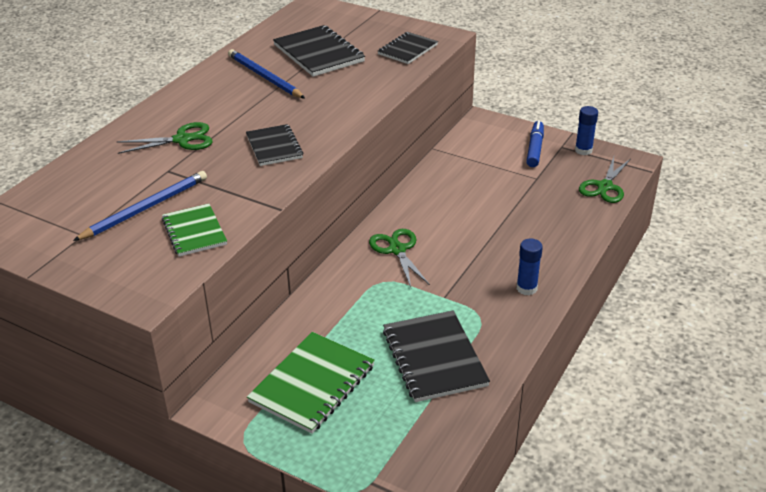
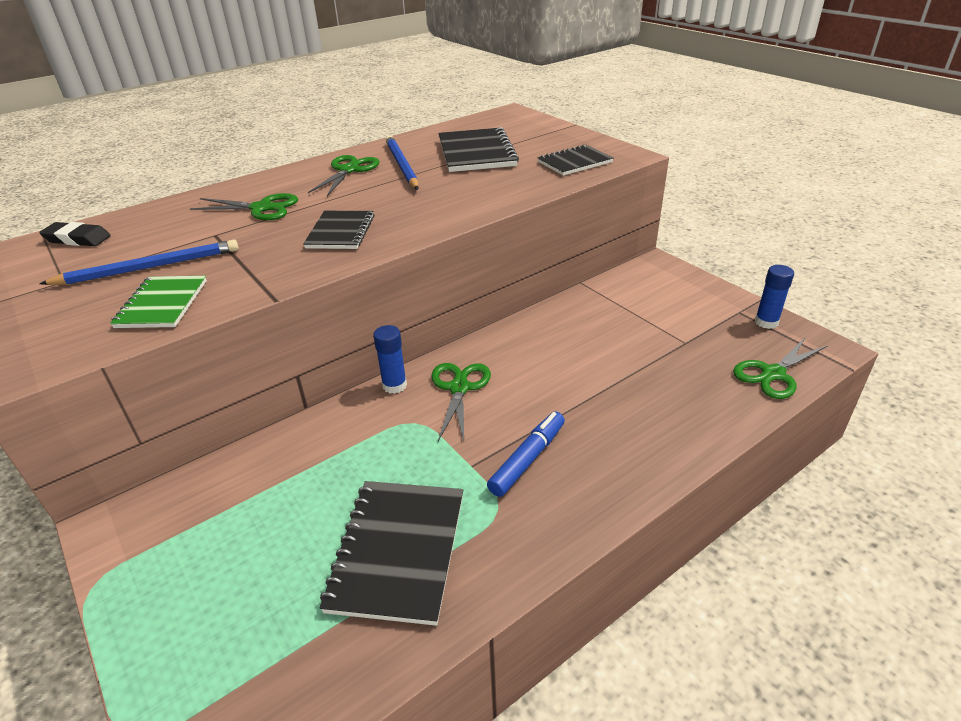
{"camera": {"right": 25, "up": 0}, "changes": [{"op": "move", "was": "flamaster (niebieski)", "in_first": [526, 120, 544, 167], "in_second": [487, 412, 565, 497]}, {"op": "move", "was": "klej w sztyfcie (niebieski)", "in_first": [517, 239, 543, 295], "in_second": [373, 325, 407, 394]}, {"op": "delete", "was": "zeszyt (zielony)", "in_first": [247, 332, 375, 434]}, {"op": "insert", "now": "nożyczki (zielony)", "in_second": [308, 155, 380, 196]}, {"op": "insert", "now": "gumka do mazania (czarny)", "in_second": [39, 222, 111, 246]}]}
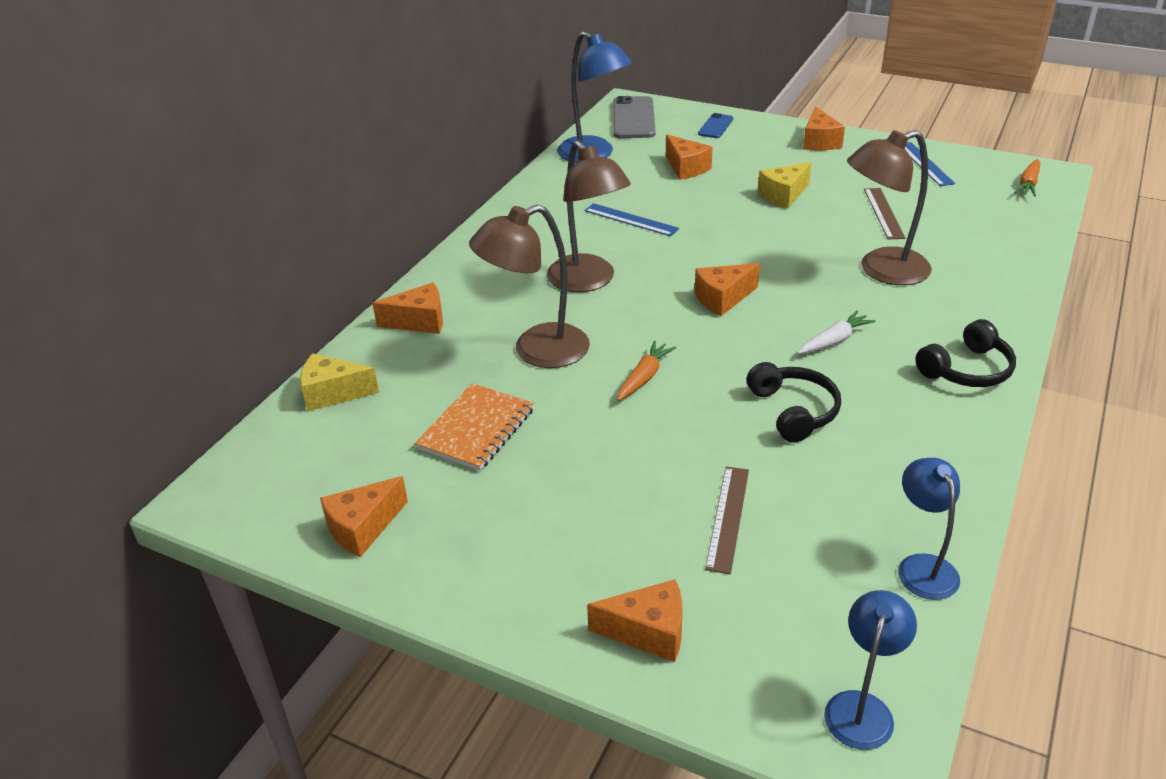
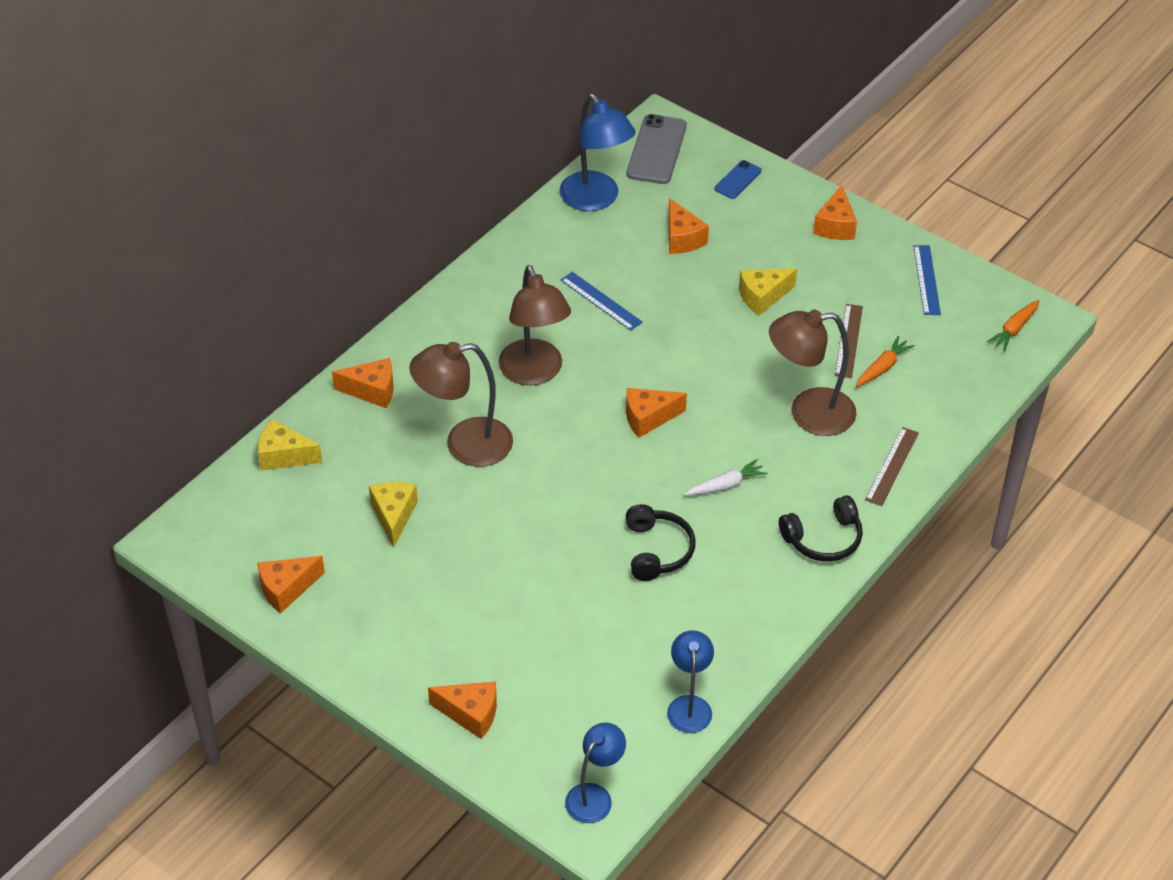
{"camera": {"right": 10, "up": 10}, "changes": [{"op": "move", "was": "marchewka (pomarańczowy)", "in_first": [617, 341, 676, 401], "in_second": [856, 336, 915, 387]}, {"op": "replace", "was": "zeszyt (pomarańczowy)", "now": "ser (żółty)", "in_first": [415, 383, 534, 471], "in_second": [369, 482, 418, 548]}, {"op": "move", "was": "linijka (brązowy)", "in_first": [705, 466, 749, 574], "in_second": [865, 427, 919, 506]}]}
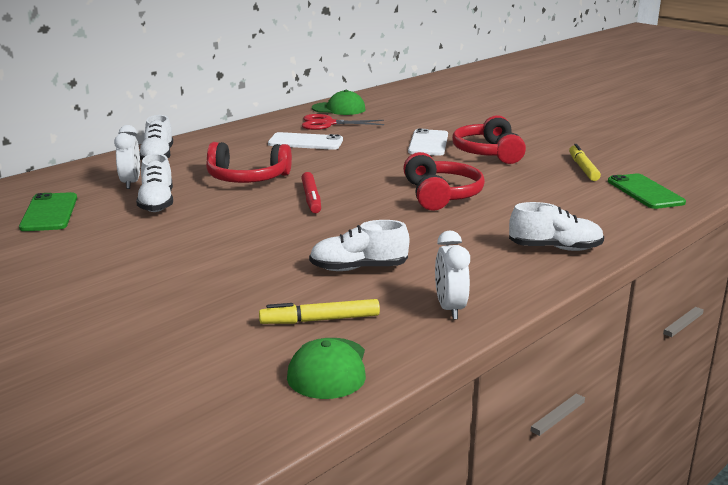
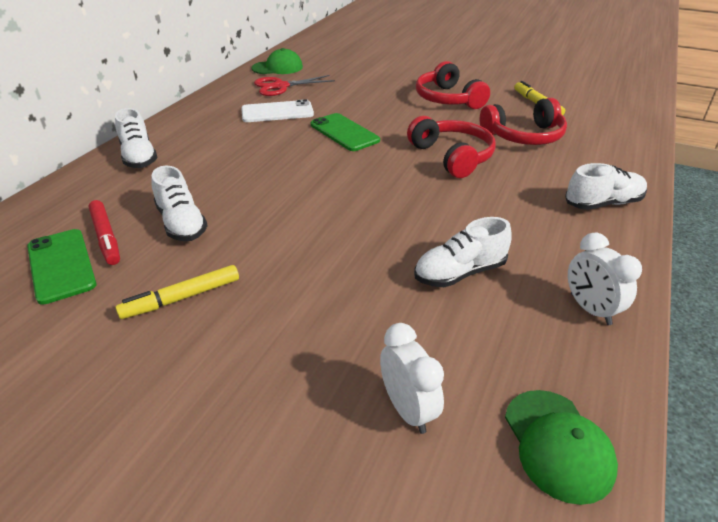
{"camera": {"right": -20, "up": 15}, "changes": [{"op": "move", "was": "budzik (biały)", "in_first": [114, 125, 140, 189], "in_second": [380, 323, 444, 434]}, {"op": "delete", "was": "telefon (biały)", "in_first": [408, 128, 448, 156]}, {"op": "move", "was": "słuchawki (czerwony)", "in_first": [206, 142, 292, 183], "in_second": [480, 98, 567, 145]}, {"op": "move", "was": "flamaster (czerwony)", "in_first": [301, 172, 321, 213], "in_second": [89, 200, 120, 265]}, {"op": "move", "was": "telefon (zielony)", "in_first": [608, 174, 686, 209], "in_second": [311, 113, 380, 151]}, {"op": "move", "was": "flamaster (żółty)", "in_first": [259, 299, 380, 324], "in_second": [115, 265, 239, 319]}]}
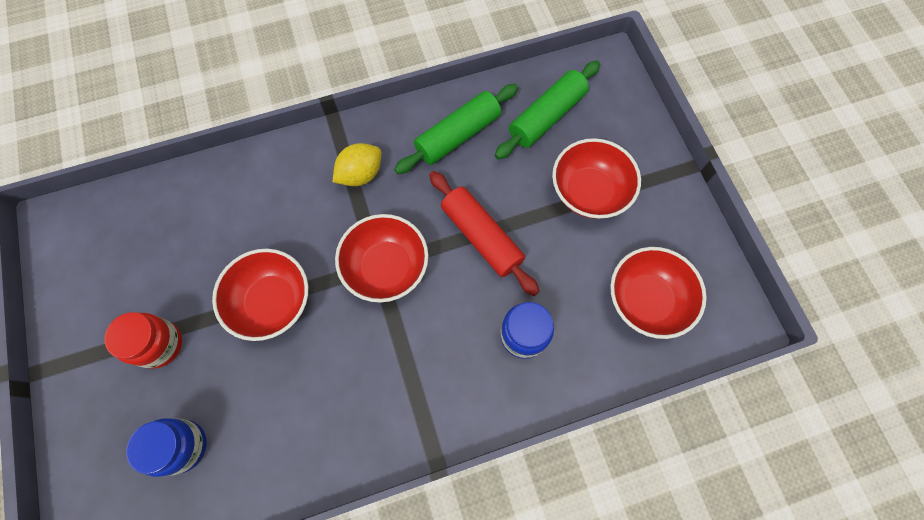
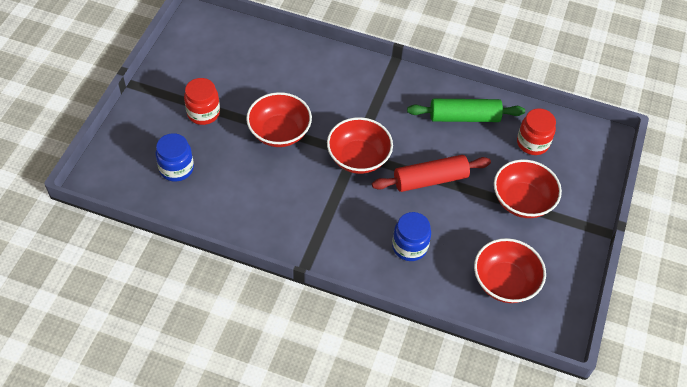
{"camera": {"right": 35, "up": -15}, "changes": [{"op": "replace", "was": "wałek do ciasta (zielony)", "now": "słoik (czerwony)", "in_first": [495, 61, 600, 160], "in_second": [517, 108, 556, 155]}, {"op": "delete", "was": "cytryna (żółty)", "in_first": [333, 143, 382, 186]}, {"op": "rotate", "was": "wałek do ciasta (czerwony)", "in_first": [429, 171, 540, 296], "in_second": [372, 155, 491, 192], "clockwise": 75}]}
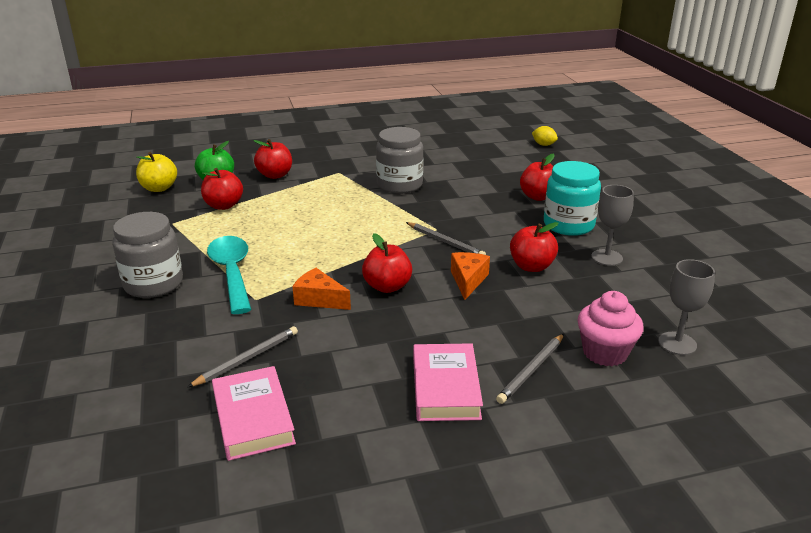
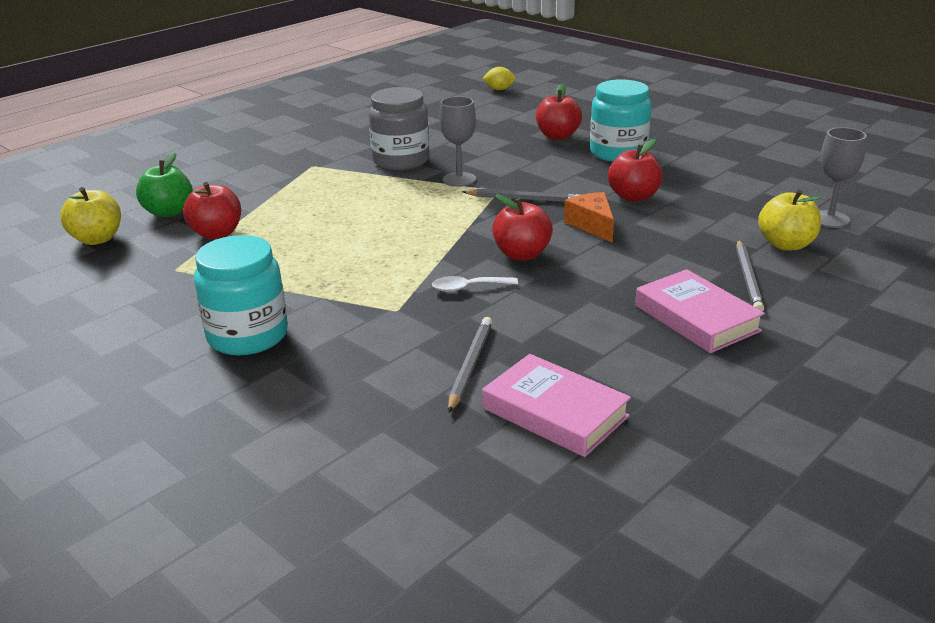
{"camera": {"right": -30, "up": 0}, "changes": [{"op": "delete", "was": "jabłko (czerwony)", "in_first": [253, 139, 292, 179]}, {"op": "move", "was": "kielich (szary)", "in_first": [591, 185, 634, 266], "in_second": [439, 96, 476, 187]}, {"op": "recolor", "was": "słoik (szary)", "now": "słoik (turkusowy)", "in_first": [112, 212, 183, 298], "in_second": [194, 235, 288, 355]}, {"op": "delete", "was": "łyżka (turkusowy)", "in_first": [207, 236, 252, 314]}, {"op": "replace", "was": "ser (pomarańczowy)", "now": "łyżka (biały)", "in_first": [292, 268, 351, 310], "in_second": [432, 276, 518, 292]}, {"op": "replace", "was": "muffinka (różowy)", "now": "jabłko (żółty)", "in_first": [577, 291, 644, 366], "in_second": [758, 190, 821, 251]}]}
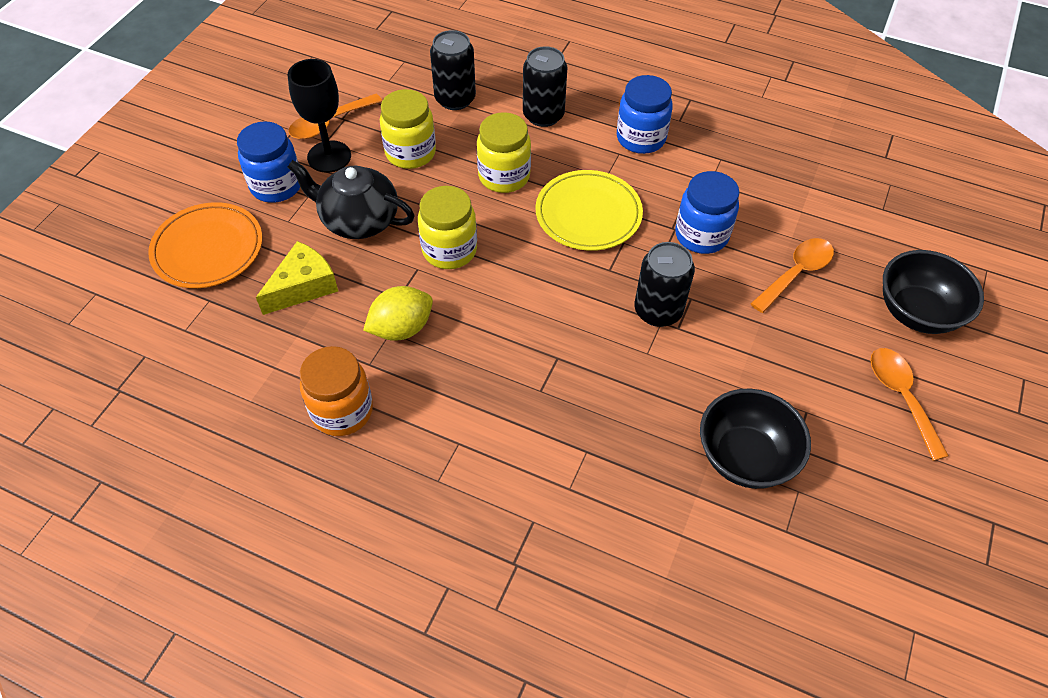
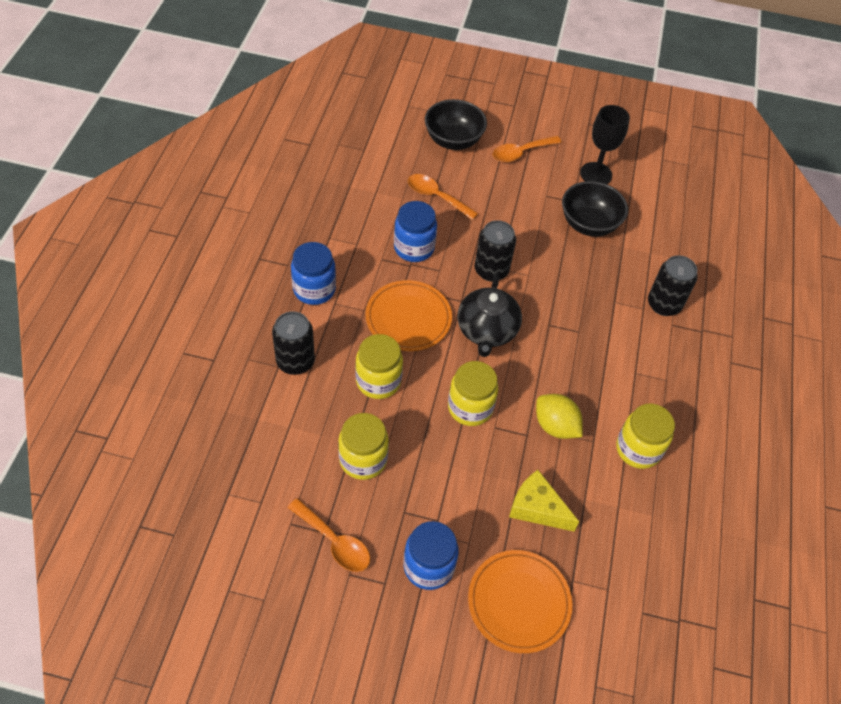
{"camera": {"right": -105, "up": 0}, "changes": [{"op": "move", "was": "puszka (czarny)", "in_first": [430, 30, 476, 110], "in_second": [648, 255, 698, 316]}, {"op": "move", "was": "kielich (czarny)", "in_first": [288, 59, 351, 173], "in_second": [580, 105, 630, 184]}, {"op": "move", "was": "imbryk (czarny)", "in_first": [288, 160, 415, 239], "in_second": [458, 274, 522, 357]}, {"op": "recolor", "was": "talerz (żółty)", "now": "talerz (pomarańczowy)", "in_first": [535, 170, 643, 251], "in_second": [366, 280, 452, 351]}, {"op": "recolor", "was": "słoik (pomarańczowy)", "now": "słoik (żółty)", "in_first": [300, 346, 373, 436], "in_second": [616, 404, 675, 469]}]}
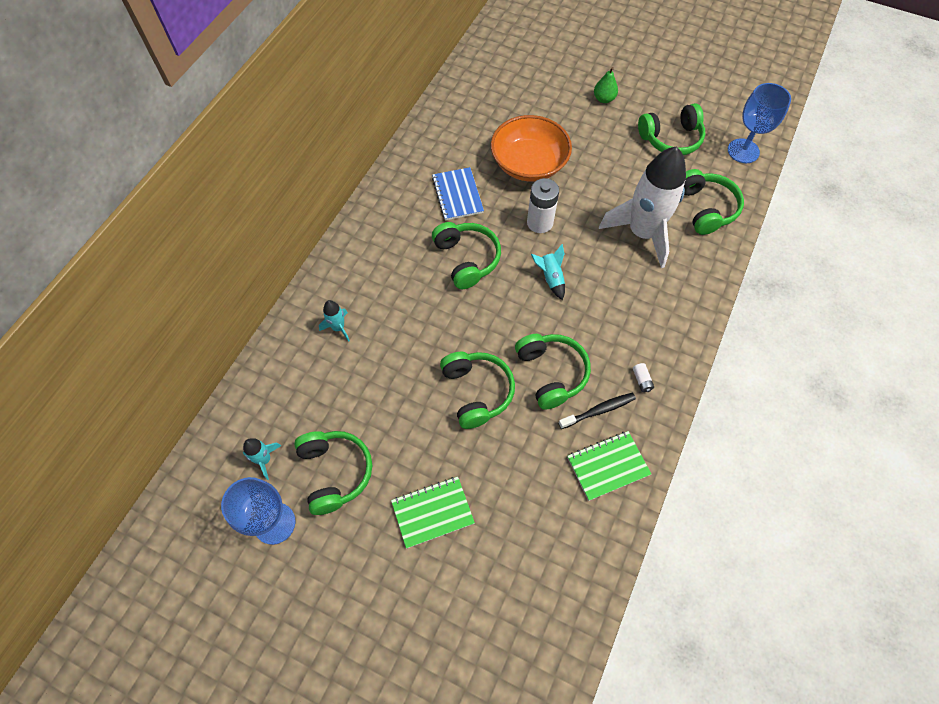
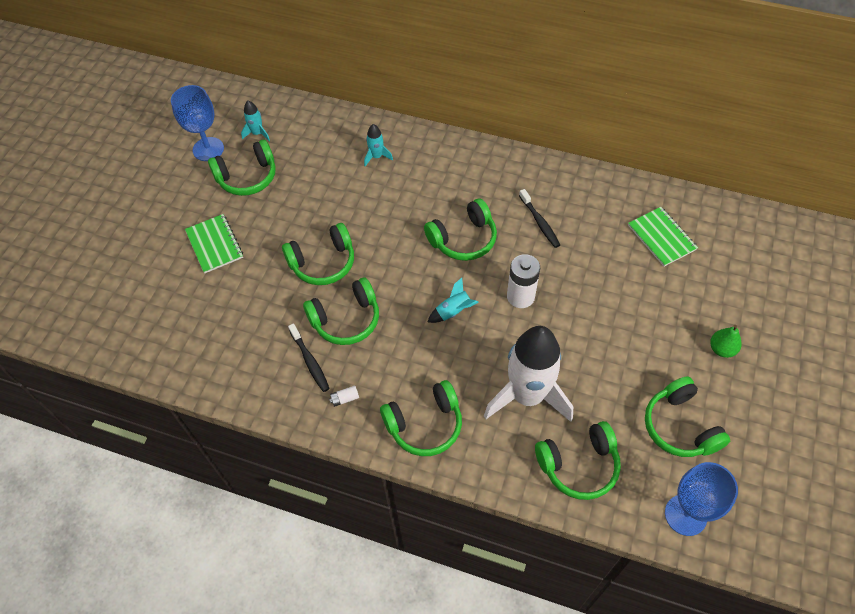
{"camera": {"right": 85, "up": -5}, "changes": [{"op": "delete", "was": "miska (pomarańczowy)", "in_first": [491, 115, 572, 182]}, {"op": "replace", "was": "zeszyt (niebieski)", "now": "szczoteczka do zębów (czarny)", "in_first": [432, 167, 484, 221], "in_second": [519, 189, 560, 248]}, {"op": "move", "was": "zeszyt (zielony)", "in_first": [567, 431, 651, 501], "in_second": [628, 207, 698, 267]}, {"op": "insert", "now": "słuchawki (zielony)", "in_second": [380, 380, 462, 456]}]}
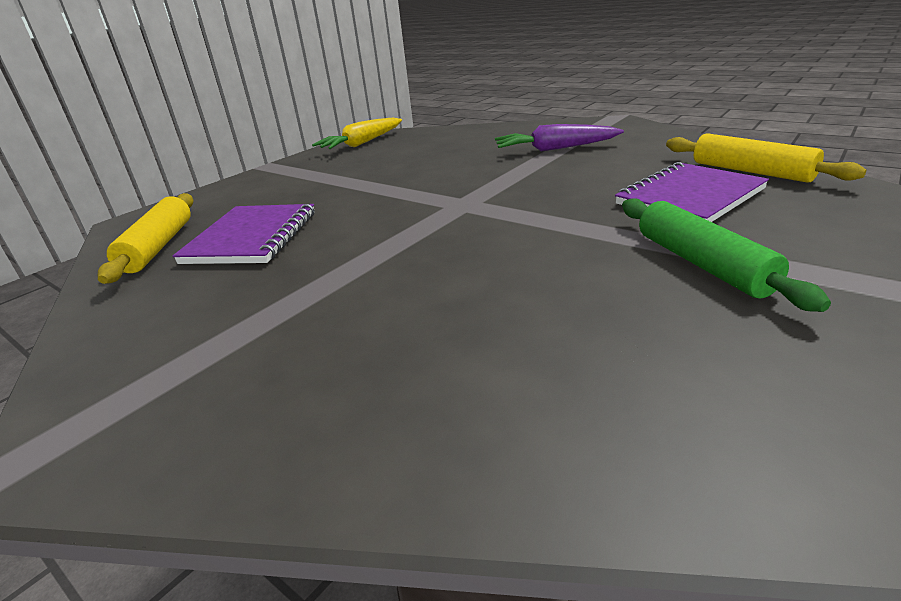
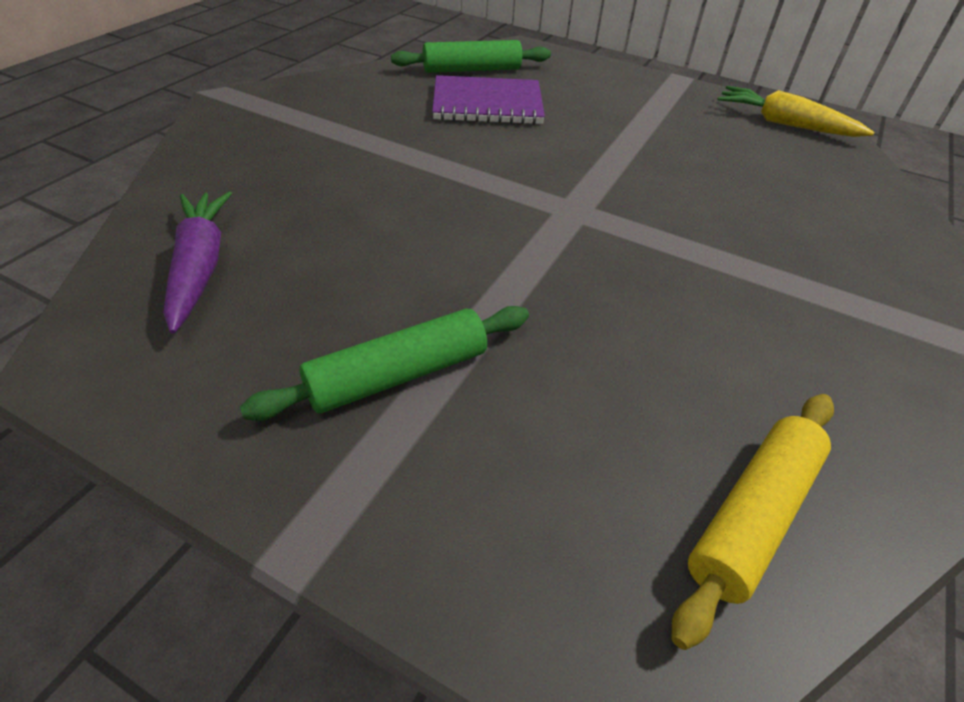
{"camera": {"right": 75, "up": 15}, "changes": [{"op": "move", "was": "marchewka (fioletowy)", "in_first": [495, 124, 624, 152], "in_second": [164, 191, 232, 334]}, {"op": "delete", "was": "zeszyt (fioletowy)", "in_first": [615, 162, 769, 222]}, {"op": "recolor", "was": "wałek do ciasta (żółty)", "now": "wałek do ciasta (zielony)", "in_first": [98, 193, 193, 284], "in_second": [391, 40, 551, 73]}]}
